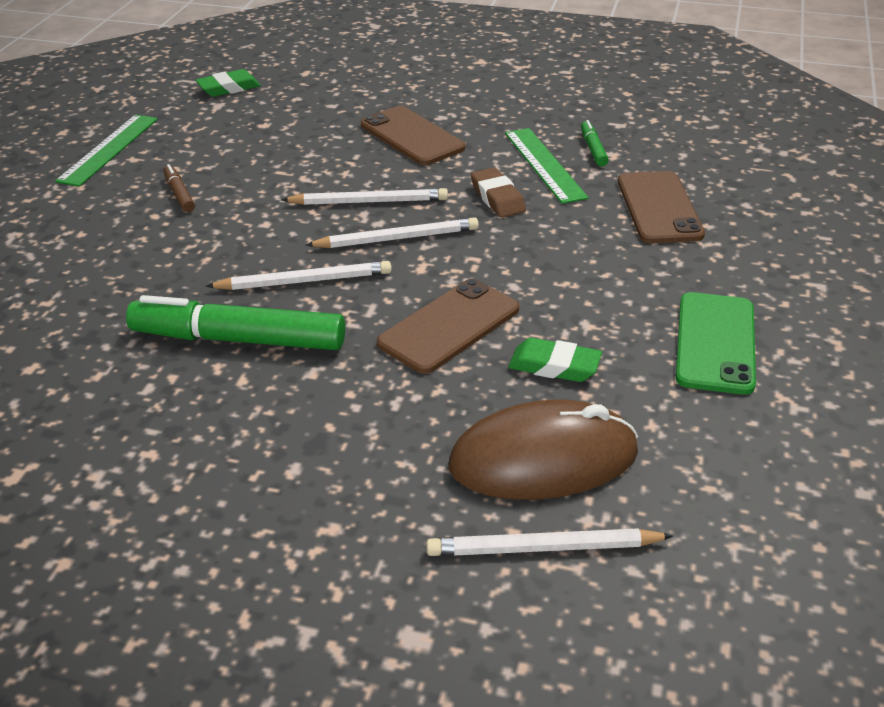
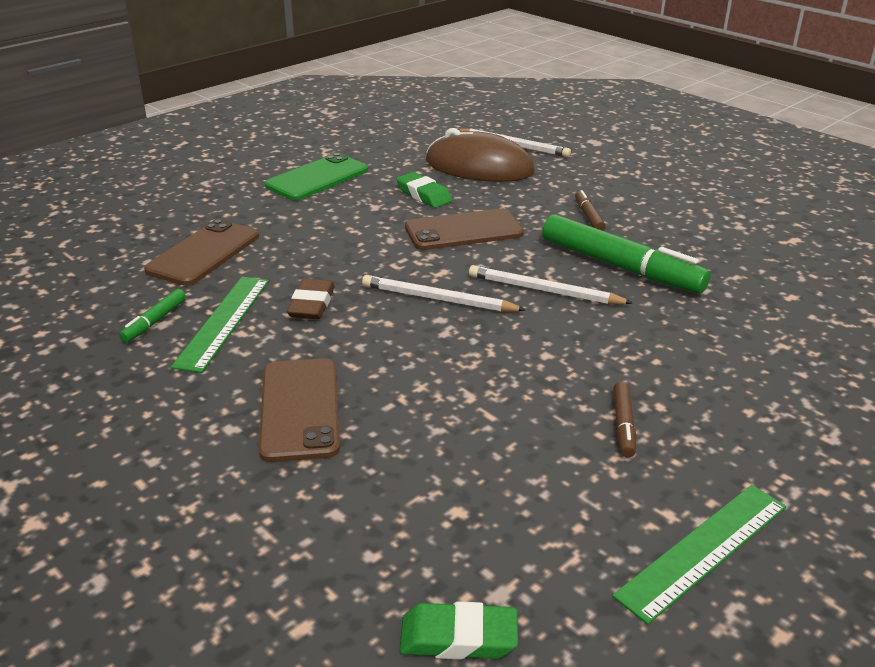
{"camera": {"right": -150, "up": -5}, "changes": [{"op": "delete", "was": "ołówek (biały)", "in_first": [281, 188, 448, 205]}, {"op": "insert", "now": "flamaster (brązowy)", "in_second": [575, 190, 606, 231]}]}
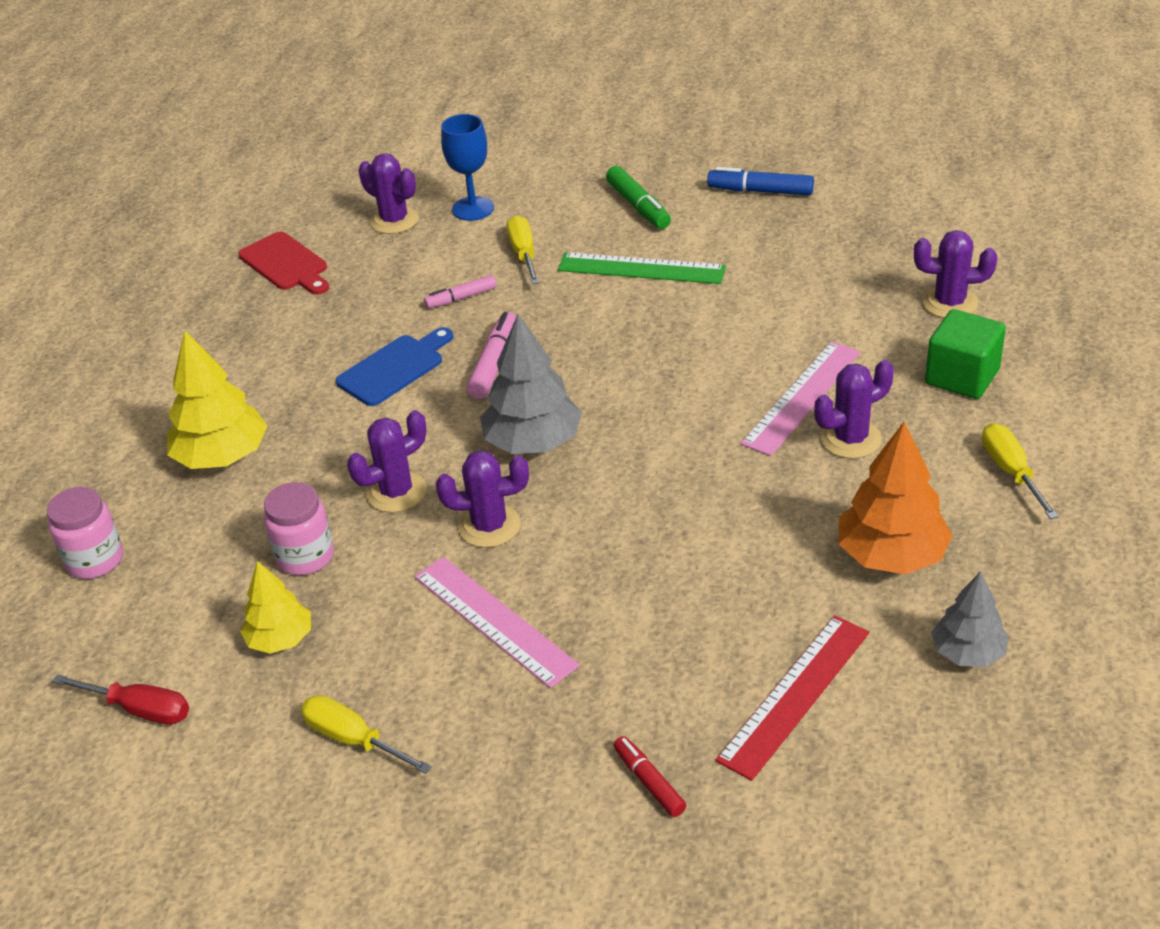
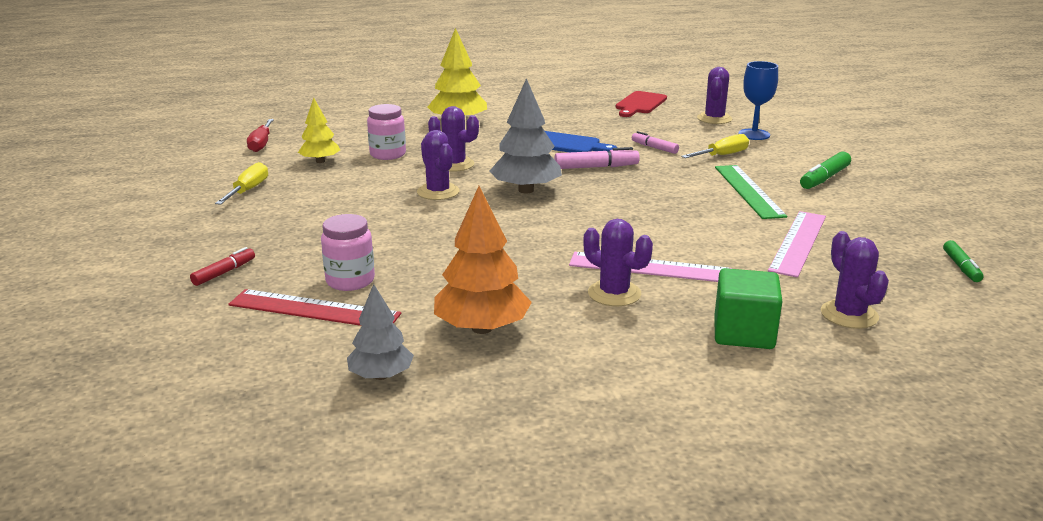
{"camera": {"right": 65, "up": -15}, "changes": [{"op": "delete", "was": "flamaster (niebieski)", "in_first": [707, 167, 814, 195]}, {"op": "delete", "was": "śrubokręt (żółty)", "in_first": [982, 423, 1059, 519]}, {"op": "move", "was": "słoik (różowy)", "in_first": [47, 487, 123, 579], "in_second": [321, 214, 375, 291]}, {"op": "move", "was": "linijka (różowy)", "in_first": [414, 557, 580, 688], "in_second": [768, 211, 826, 278]}, {"op": "insert", "now": "flamaster (zielony)", "in_second": [943, 240, 984, 282]}]}
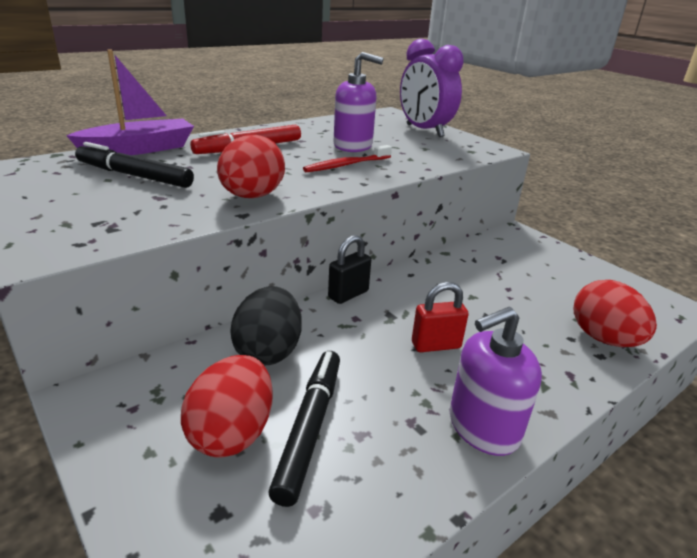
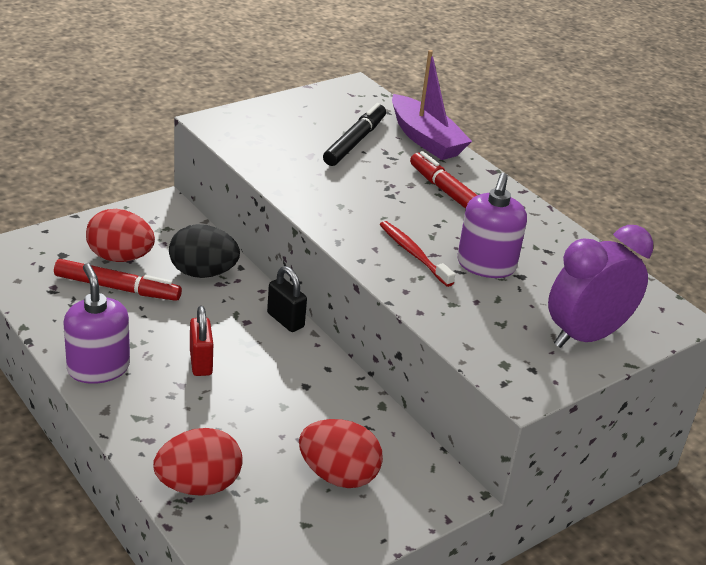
{"camera": {"right": 90, "up": 5}, "changes": [{"op": "move", "was": "jajko (czerwony)", "in_first": [217, 135, 285, 198], "in_second": [299, 419, 383, 488]}, {"op": "recolor", "was": "flamaster (czarny)", "now": "flamaster (czerwony)", "in_first": [269, 351, 340, 507], "in_second": [54, 259, 182, 301]}]}
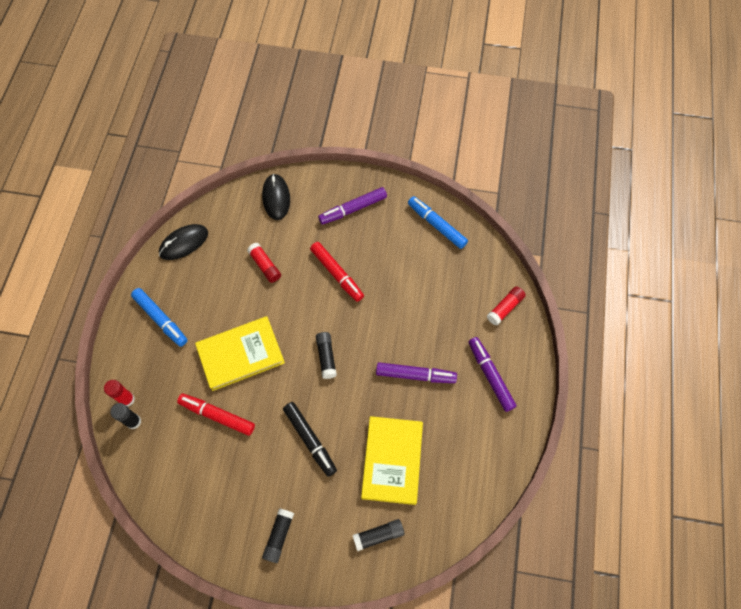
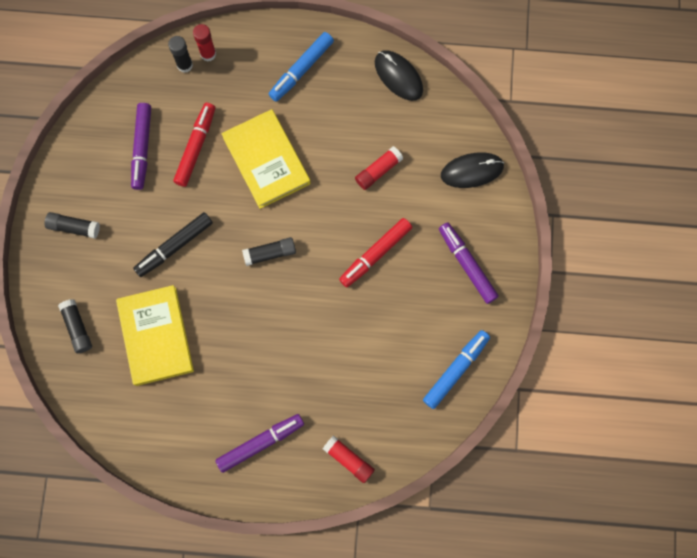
{"camera": {"right": 85, "up": 10}, "changes": [{"op": "move", "was": "flamaster (fioletowy)", "in_first": [376, 362, 457, 383], "in_second": [131, 103, 151, 190]}, {"op": "rotate", "was": "książka (żółty)", "in_first": [361, 416, 423, 505], "in_second": [116, 285, 194, 386], "clockwise": 75}]}
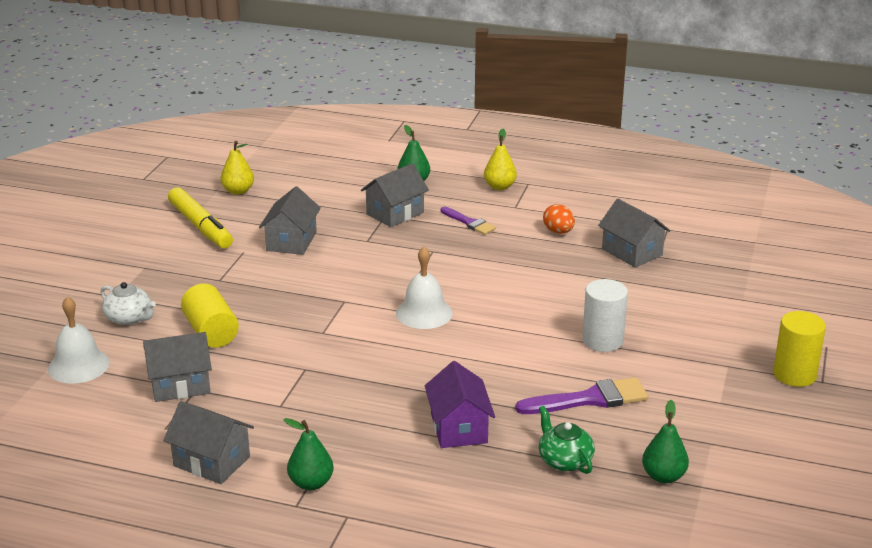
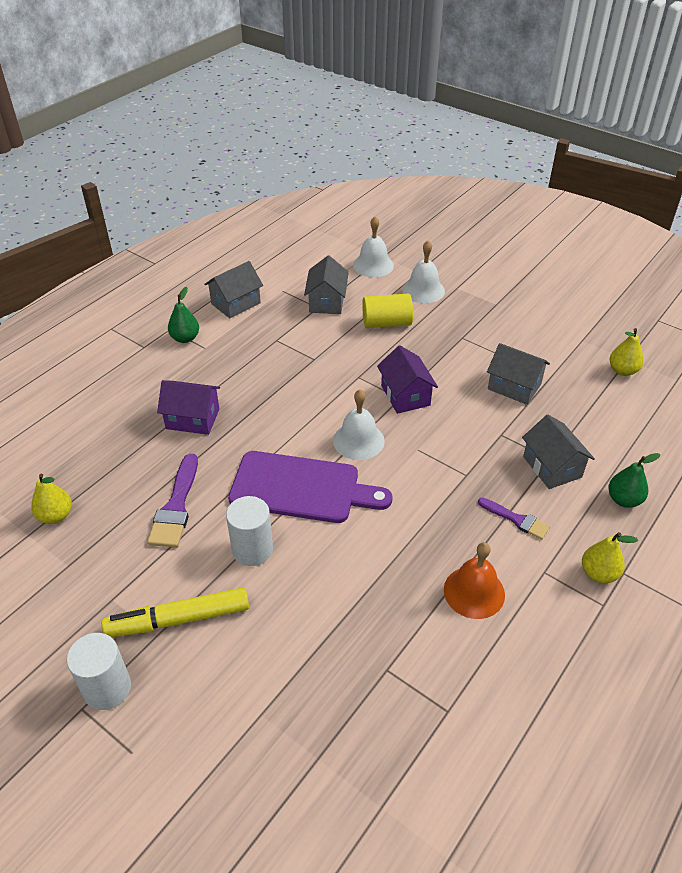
{"camera": {"right": 110, "up": 15}, "changes": [{"op": "move", "was": "flamaster (żółty)", "in_first": [168, 187, 233, 249], "in_second": [102, 587, 249, 637]}, {"op": "delete", "was": "domek (szary)", "in_first": [598, 199, 670, 268]}, {"op": "replace", "was": "jajko (pomarańczowy)", "now": "dzwonek (pomarańczowy)", "in_first": [543, 204, 575, 234], "in_second": [444, 542, 505, 619]}, {"op": "rotate", "was": "pędzel (fioletowy)", "in_first": [441, 207, 496, 235], "in_second": [478, 497, 550, 540], "clockwise": -120}, {"op": "replace", "was": "imbryk (biały)", "now": "dzwonek (biały)", "in_first": [100, 282, 156, 325], "in_second": [402, 241, 445, 303]}, {"op": "recolor", "was": "walec (żółty)", "now": "walec (biały)", "in_first": [773, 311, 826, 387], "in_second": [67, 633, 131, 710]}, {"op": "recolor", "was": "gruszka (zielony)", "now": "gruszka (żółty)", "in_first": [642, 400, 689, 483], "in_second": [31, 474, 72, 524]}, {"op": "delete", "was": "imbryk (zielony)", "in_first": [539, 406, 595, 474]}, {"op": "insert", "now": "domek (fioletowy)", "in_second": [377, 345, 438, 414]}, {"op": "insert", "now": "deska do krojenia (fioletowy)", "in_second": [228, 451, 392, 523]}]}
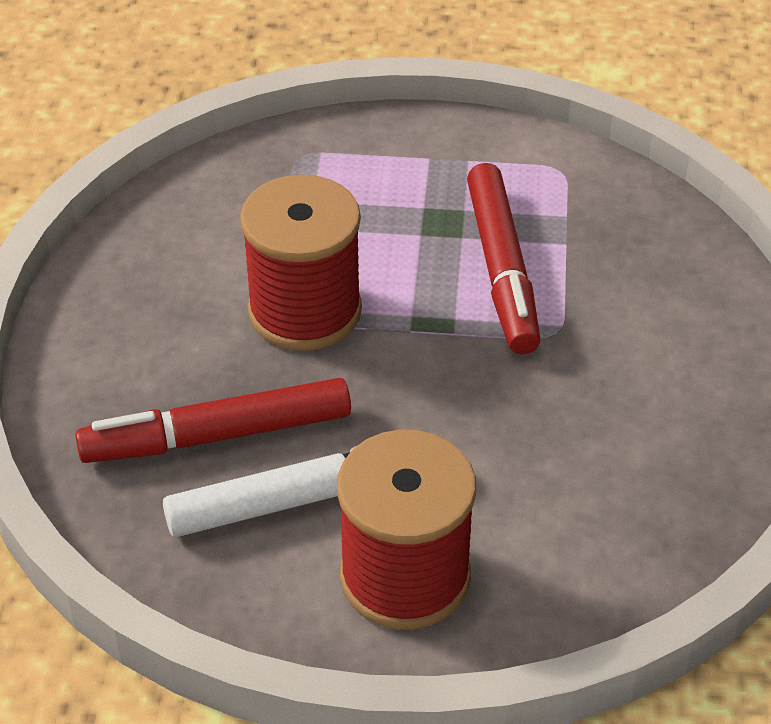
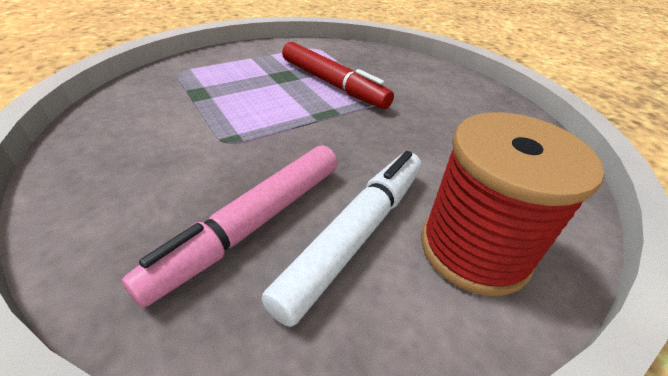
{"camera": {"right": -40, "up": -5}, "changes": [{"op": "delete", "was": "szpulka (czerwony)", "in_first": [240, 175, 362, 351]}, {"op": "recolor", "was": "flamaster (czerwony)", "now": "flamaster (różowy)", "in_first": [75, 378, 351, 463], "in_second": [122, 145, 338, 308]}]}
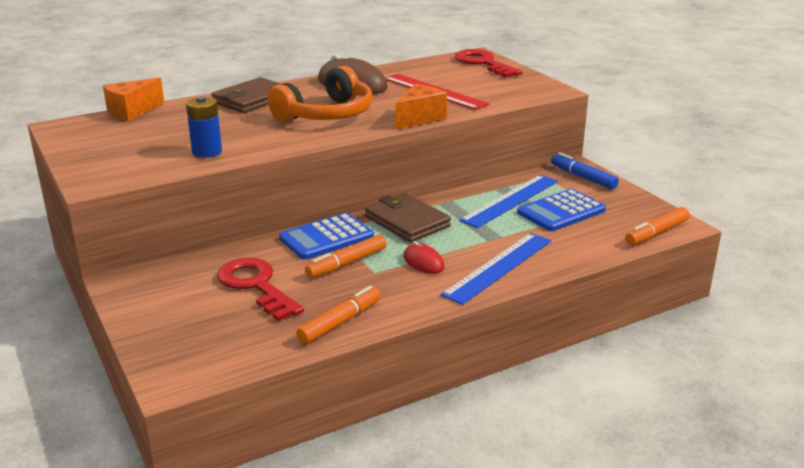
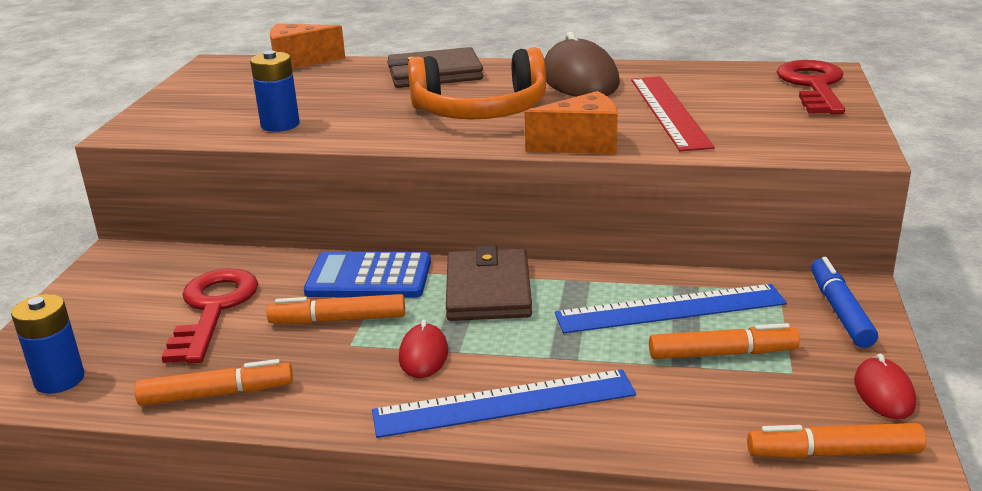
{"camera": {"right": 40, "up": 0}, "changes": [{"op": "replace", "was": "kalkulator (niebieski)", "now": "flamaster (pomarańczowy)", "in_first": [517, 189, 606, 231], "in_second": [649, 323, 800, 359]}, {"op": "insert", "now": "bateria (niebieski)", "in_second": [11, 294, 85, 394]}, {"op": "insert", "now": "myszka (czerwony)", "in_second": [854, 354, 916, 420]}]}
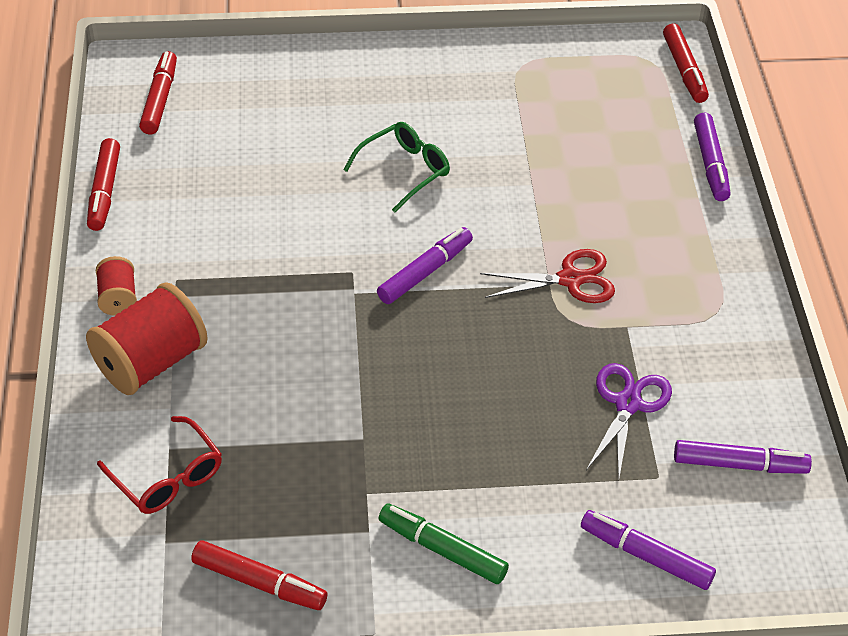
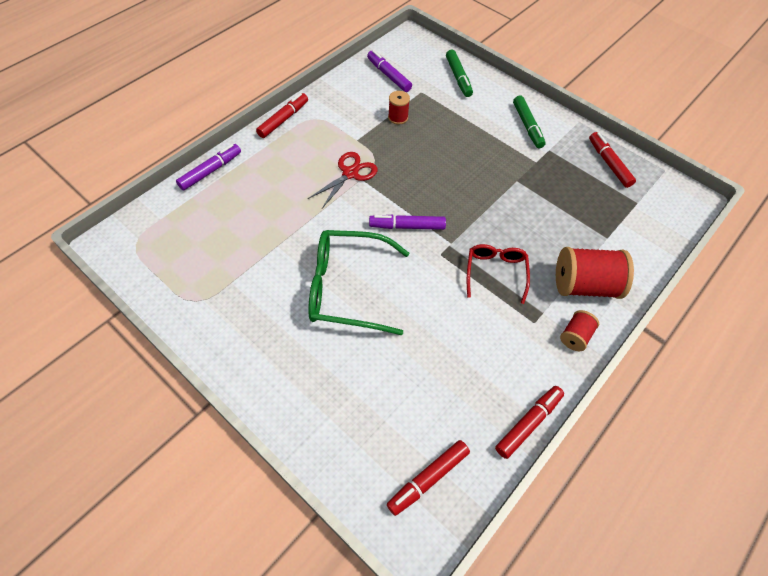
{"camera": {"right": -135, "up": 10}, "changes": [{"op": "move", "was": "flamaster (czerwony)", "in_first": [663, 23, 709, 103], "in_second": [256, 93, 308, 138]}, {"op": "resize", "was": "okulary (zielony)", "in_first": [343, 122, 450, 212], "in_second": [308, 230, 409, 335], "ratio": 1.7}, {"op": "rotate", "was": "nożyczki (czerwony)", "in_first": [480, 249, 615, 303], "in_second": [308, 152, 377, 208], "clockwise": 90}, {"op": "replace", "was": "nożyczki (fioletowy)", "now": "szpulka (czerwony)", "in_first": [586, 363, 672, 477], "in_second": [388, 91, 410, 125]}, {"op": "move", "was": "okulary (czerwony)", "in_first": [97, 416, 222, 514], "in_second": [467, 244, 530, 304]}, {"op": "recolor", "was": "flamaster (fioletowy)", "now": "flamaster (zielony)", "in_first": [581, 510, 716, 590], "in_second": [446, 50, 473, 97]}]}
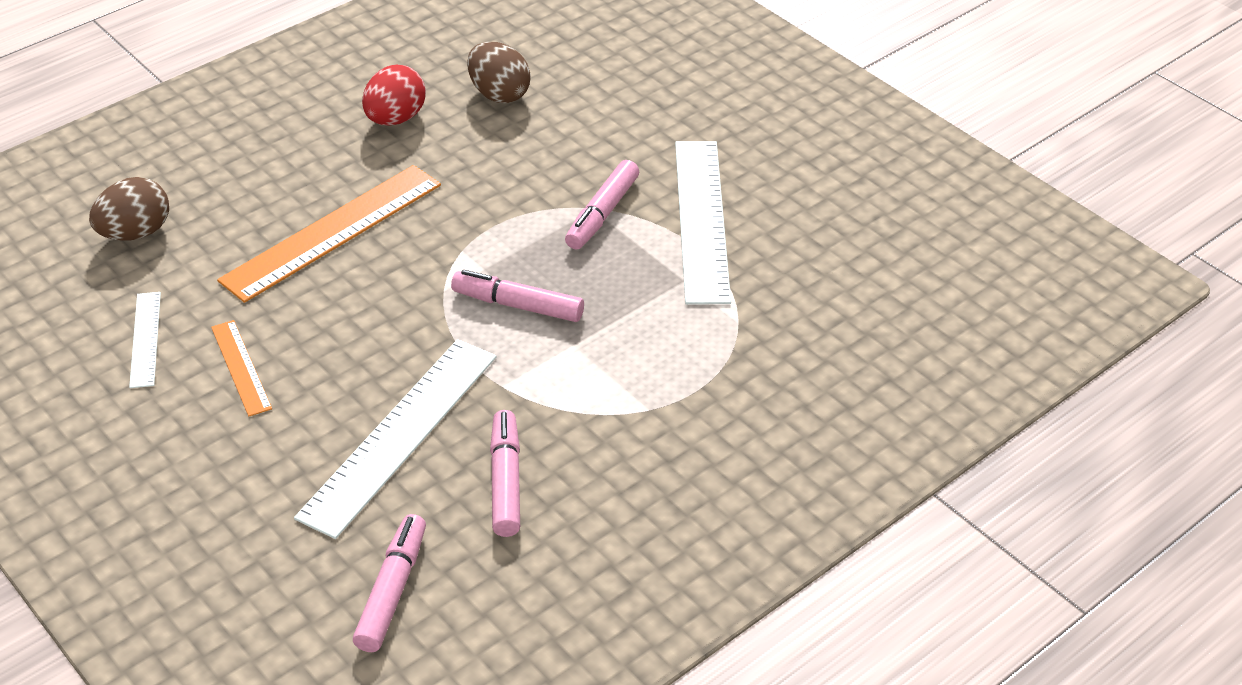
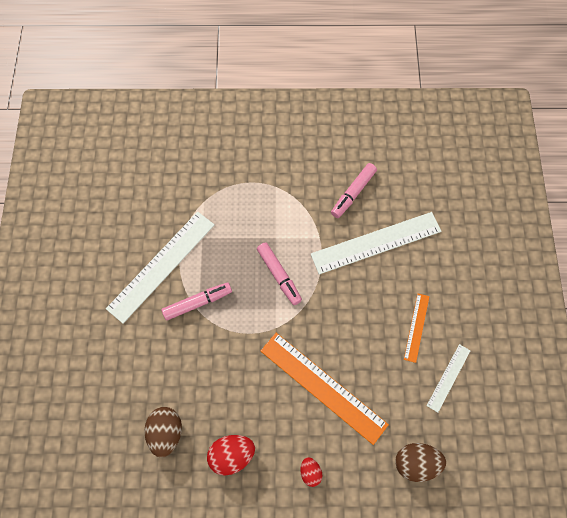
{"camera": {"right": -140, "up": 25}, "changes": [{"op": "rotate", "was": "linijka (pomarańczowy)", "in_first": [217, 165, 441, 303], "in_second": [261, 333, 389, 445], "clockwise": 45}, {"op": "delete", "was": "flamaster (różowy)", "in_first": [353, 514, 426, 652]}, {"op": "insert", "now": "jajko (czerwony)", "in_second": [300, 457, 322, 487]}]}
